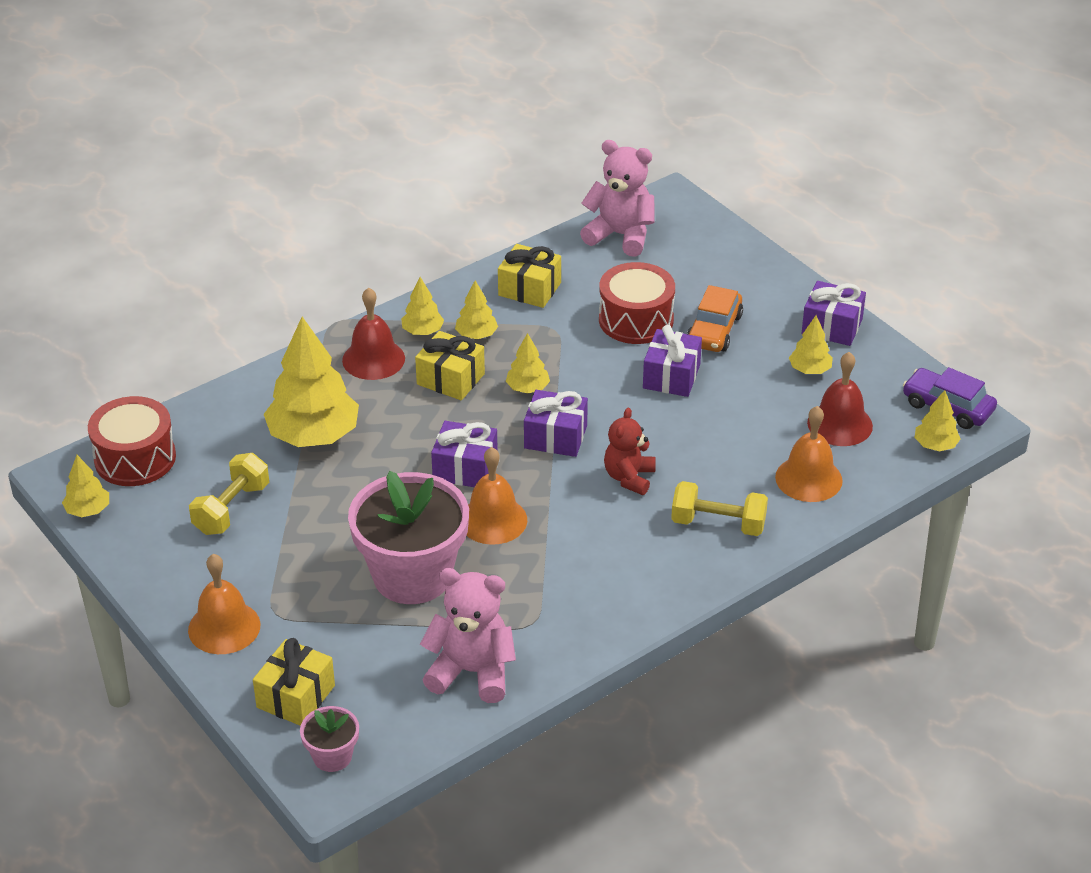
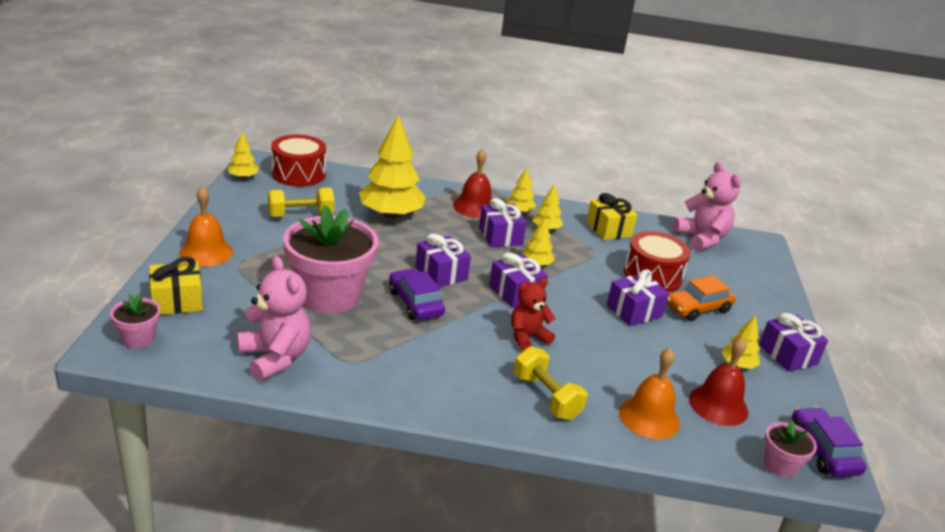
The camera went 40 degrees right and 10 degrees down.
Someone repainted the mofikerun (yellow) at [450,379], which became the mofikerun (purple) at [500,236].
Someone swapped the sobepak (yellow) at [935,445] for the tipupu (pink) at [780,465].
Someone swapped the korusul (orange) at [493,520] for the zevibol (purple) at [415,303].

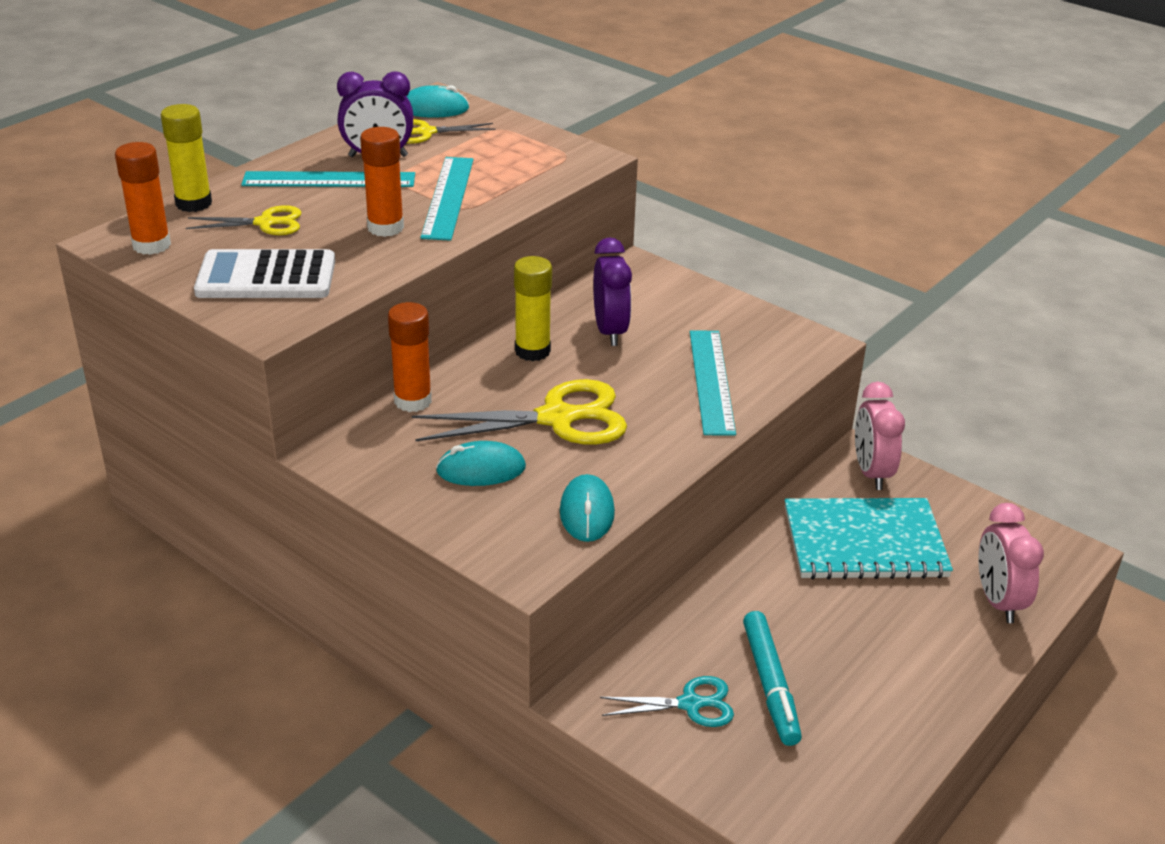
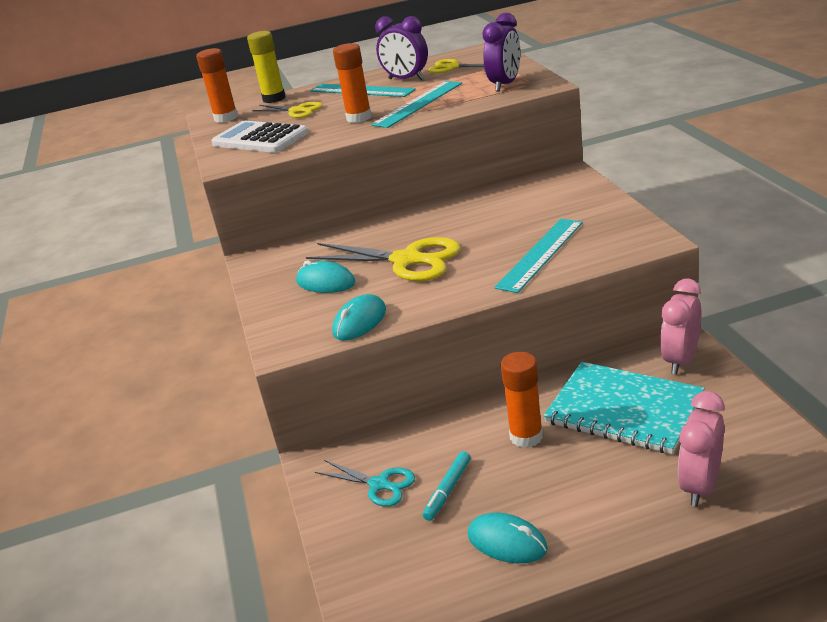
The camera went 40 degrees right and 5 degrees down.
Someone carried the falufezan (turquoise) from [434,109] to [507,542].
Someone carried the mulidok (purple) from [610,331] to [505,85].
Someone took away the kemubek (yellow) at [532,351].
Someone carried the kemubek (orange) from [413,401] to [526,436].
Someone scaled the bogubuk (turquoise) at [770,685] by 0.66.

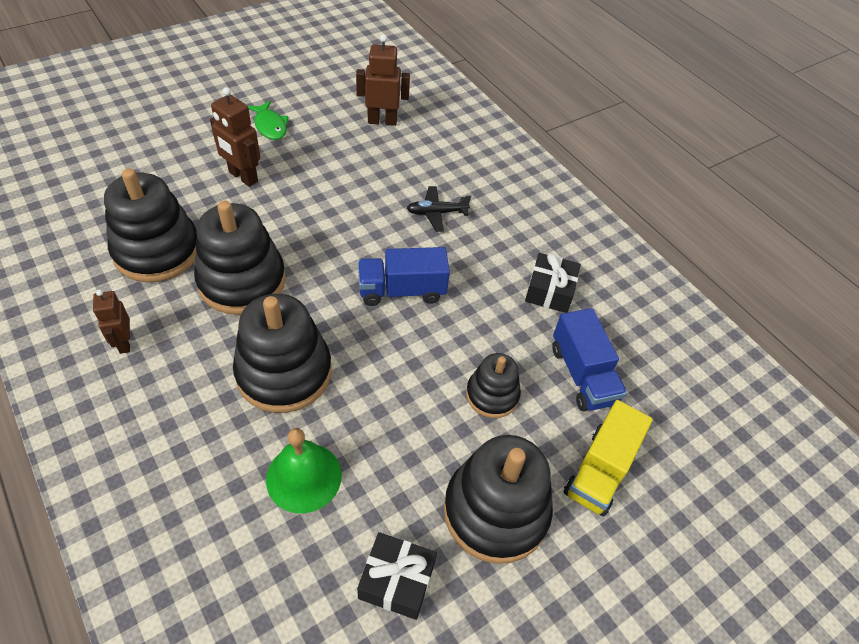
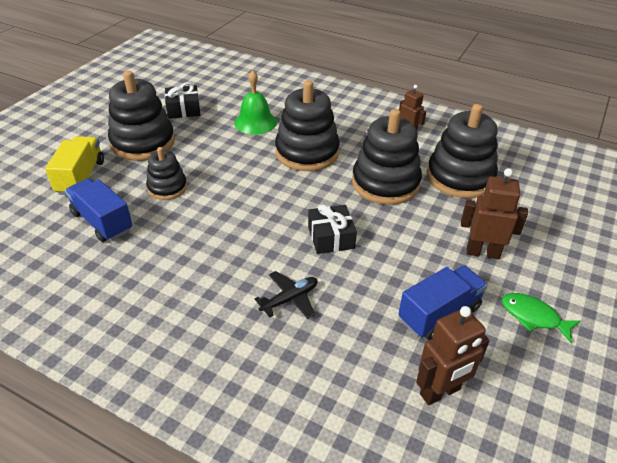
The camera went 155 degrees right and 10 degrees down.
Someone carried the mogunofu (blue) from [402,290] to [439,313].
Someone carried the mofikerun (black) from [550,291] to [331,237].

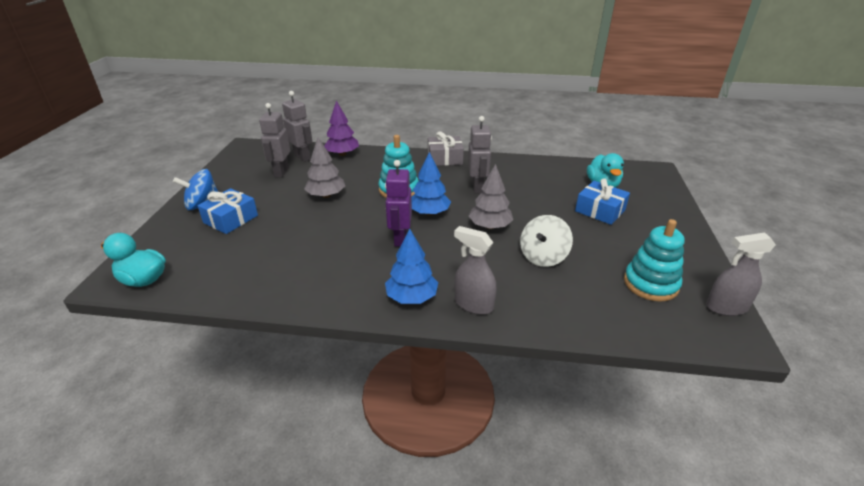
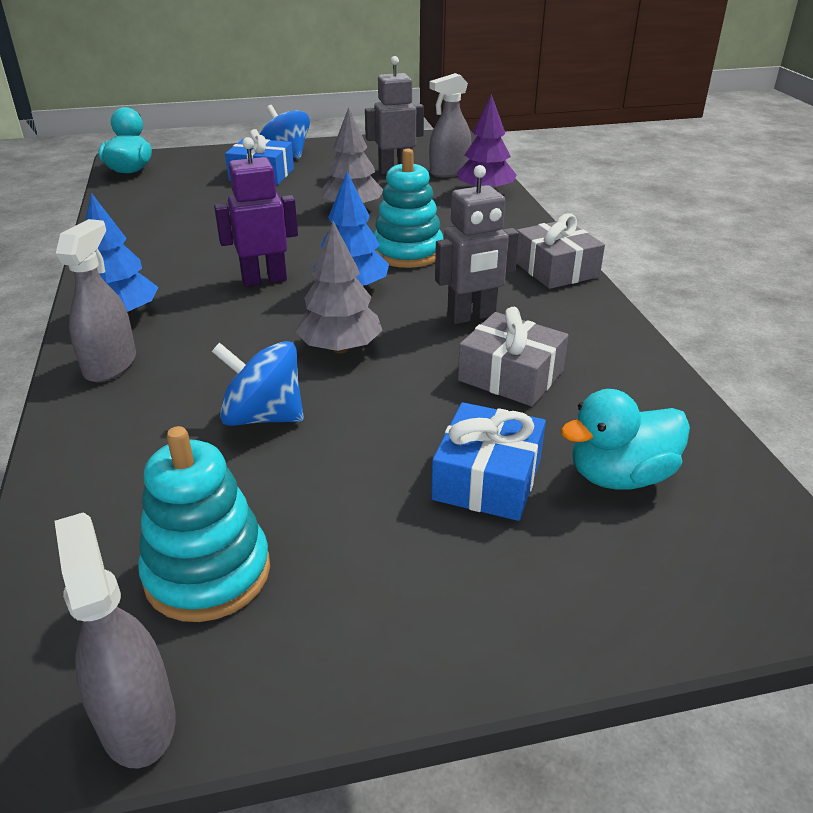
The camera went 70 degrees right and 0 degrees up.
Someone swapped the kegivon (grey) at [302,157] for the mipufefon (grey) at [449,172].
Someone repainted the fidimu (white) at [543,257], which became the fidimu (blue) at [263,416].
Someone put down the mofikerun (grey) at [511,375].

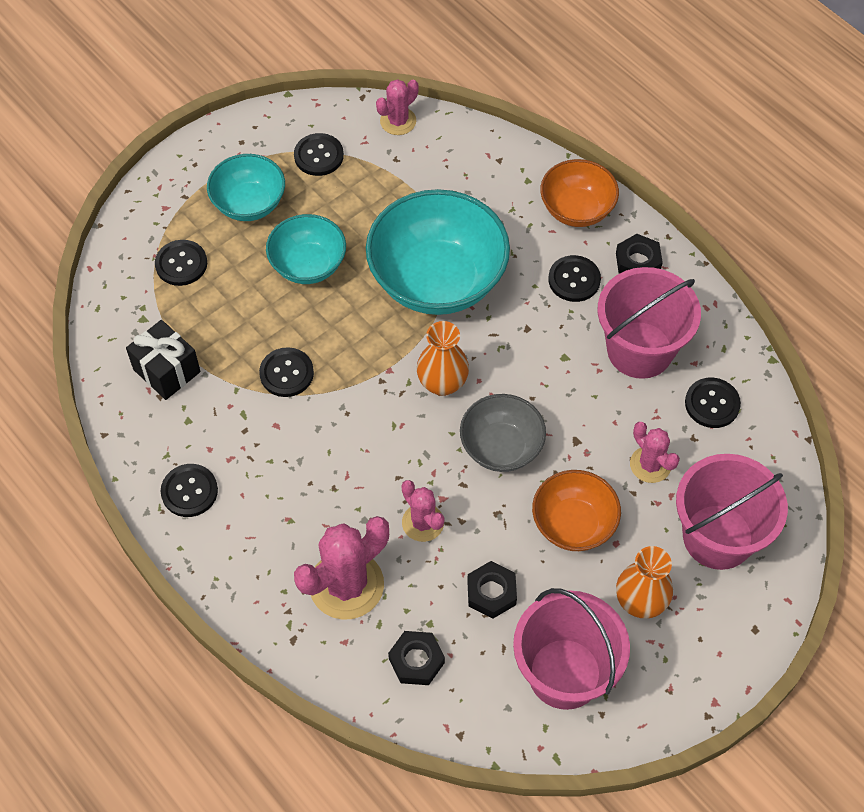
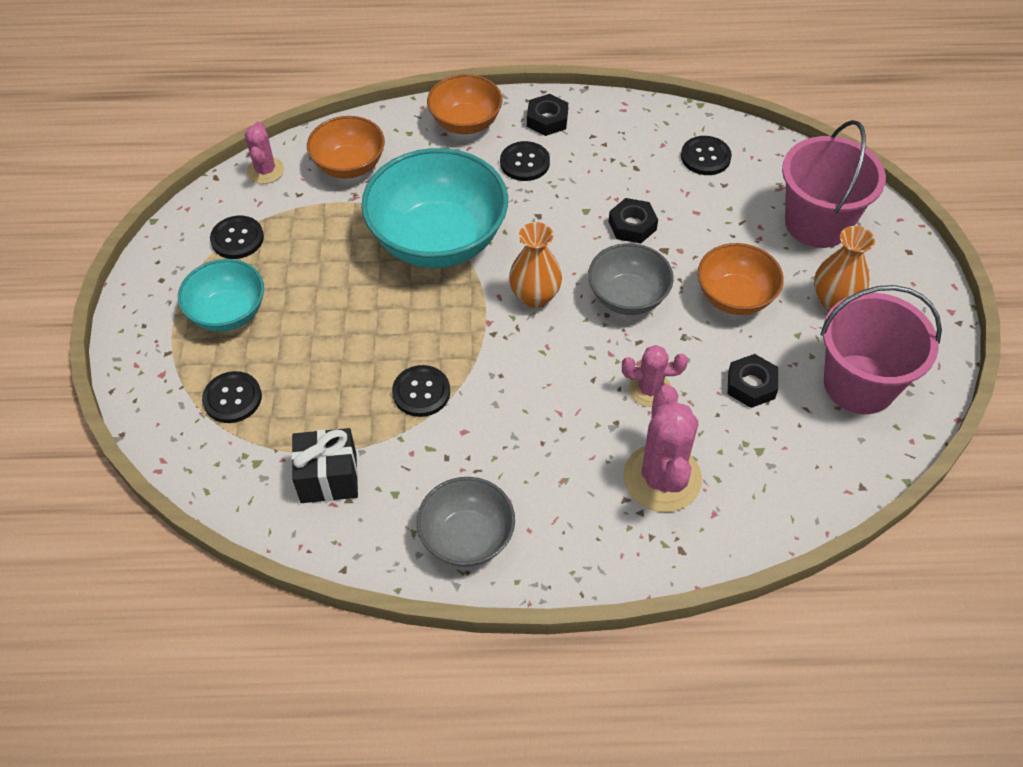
The camera went 50 degrees left and 5 degrees down.
Someone took away the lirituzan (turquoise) at [308,265].
Someone took away the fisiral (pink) at [639,350].
Someone took away the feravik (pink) at [650,465].
Someone swapped the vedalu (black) at [189,491] for the lirituzan (grey) at [467,537].
Someone carried the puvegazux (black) from [416,661] to [632,225].
Someone put down the lirituzan (orange) at [349,165].

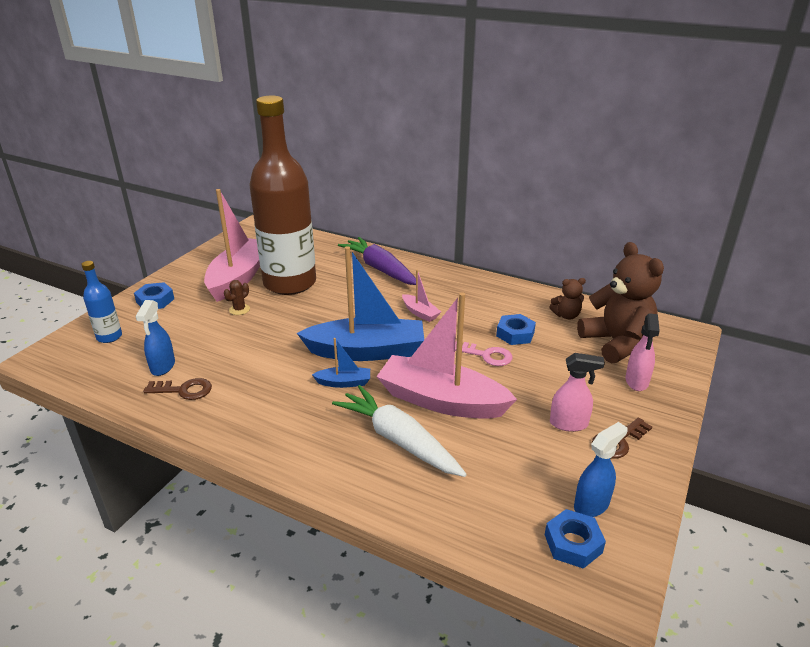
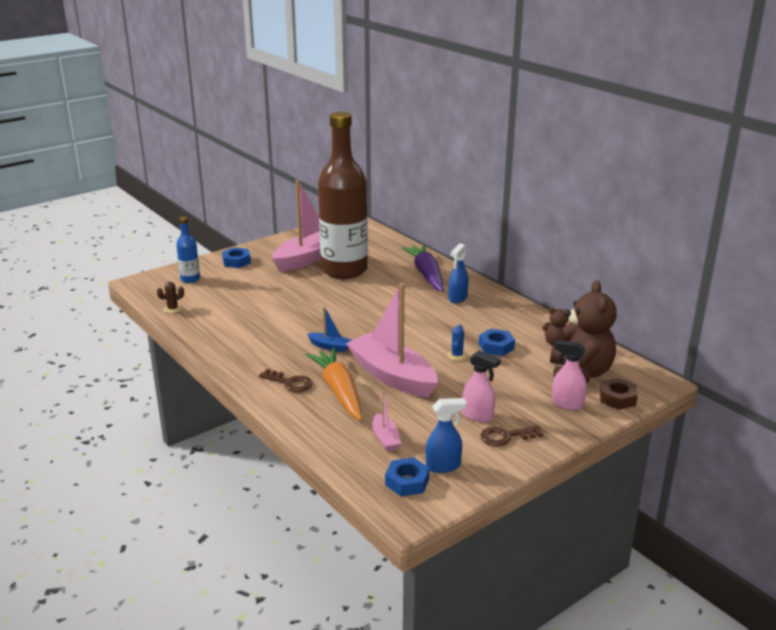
The camera went 25 degrees right and 5 degrees down.
Someone took away the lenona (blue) at [366,351].
Someone carried the lenona (pink) from [420,313] to [385,438].
Someone carried the feravik (brown) from [239,309] to [172,309].
Someone carried the mipufefon (blue) from [162,367] to [457,298].
Someone rotated the mipufefon (pink) at [636,382] by 75 degrees clockwise.
Someone swapped the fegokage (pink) at [486,355] for the feravik (blue) at [457,355].
Someone carried the fegokage (brown) from [184,390] to [290,383].
Someone repainted the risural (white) at [399,440], which became the risural (orange) at [339,391].
Someone put down the puvegazux (brown) at [617,398].

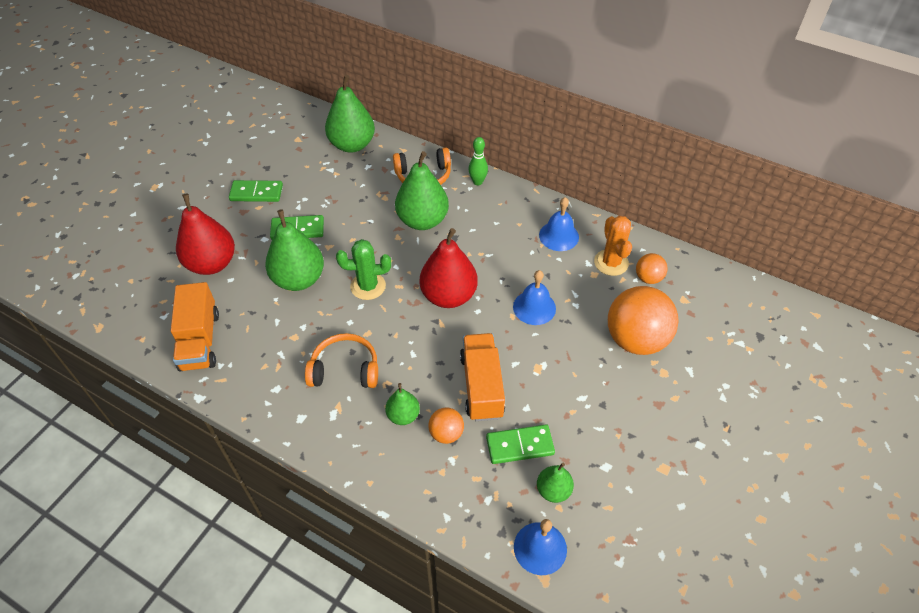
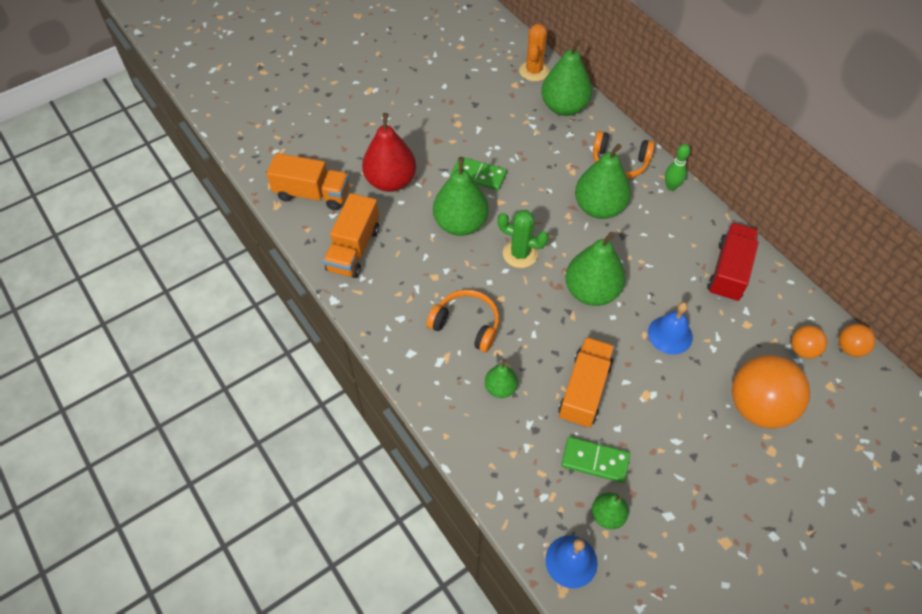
The camera went 25 degrees right and 5 degrees up.
Someone took away the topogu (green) at [256,193].
Someone swapped the korusul (blue) at [559,236] for the mogunofu (red) at [729,272].
Someone carried the feravik (orange) from [611,263] to [534,71].
Someone repainted the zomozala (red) at [448,296], which became the zomozala (green) at [591,291].
Someone carried the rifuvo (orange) from [446,433] to [850,348].
Someone put down the mogunofu (orange) at [312,194].

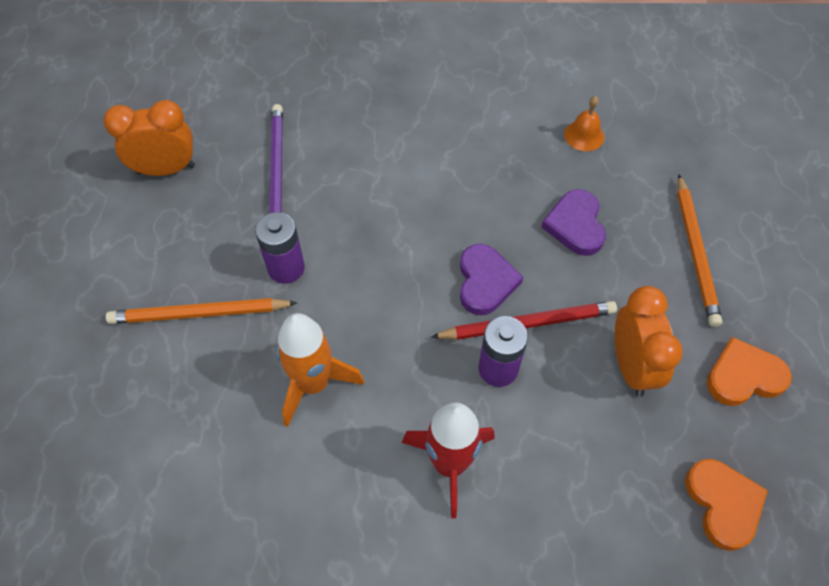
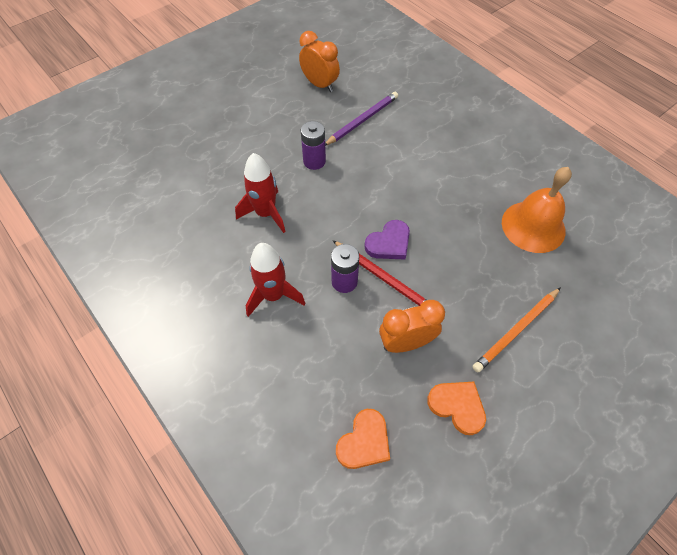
The camera went 50 degrees right and 0 degrees up.
Someone scaled the korusul (orange) at [584,135] by 2.15.
Someone took away the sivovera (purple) at [575,225].
Someone rotated the mulidok (orange) at [631,366] by 150 degrees counterclockwise.
Someone took away the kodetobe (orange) at [199,314].
Someone repainted the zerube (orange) at [313,383], which became the zerube (red) at [265,213].

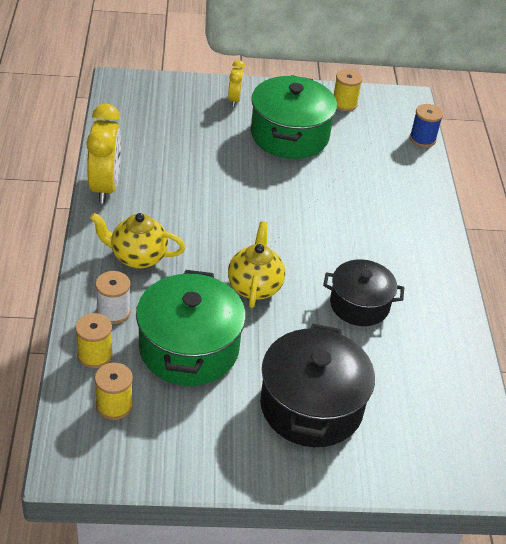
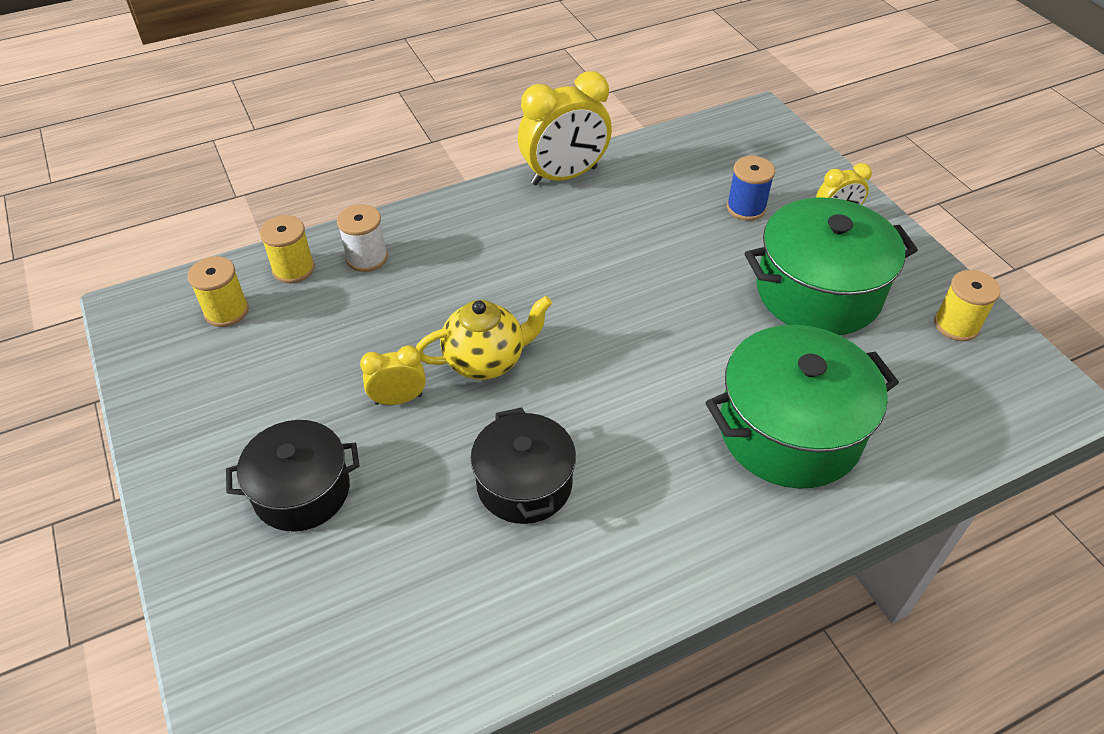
The camera went 70 degrees right and 5 degrees up.
Someone carried the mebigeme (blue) from [422,139] to [746,208].
Someone took away the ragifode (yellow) at [137,257].
Someone carried the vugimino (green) from [189,348] to [789,431].
Someone scaled the vugimino (black) at [311,406] by 0.64.
Someone put down the mulidok (yellow) at [398,399].

